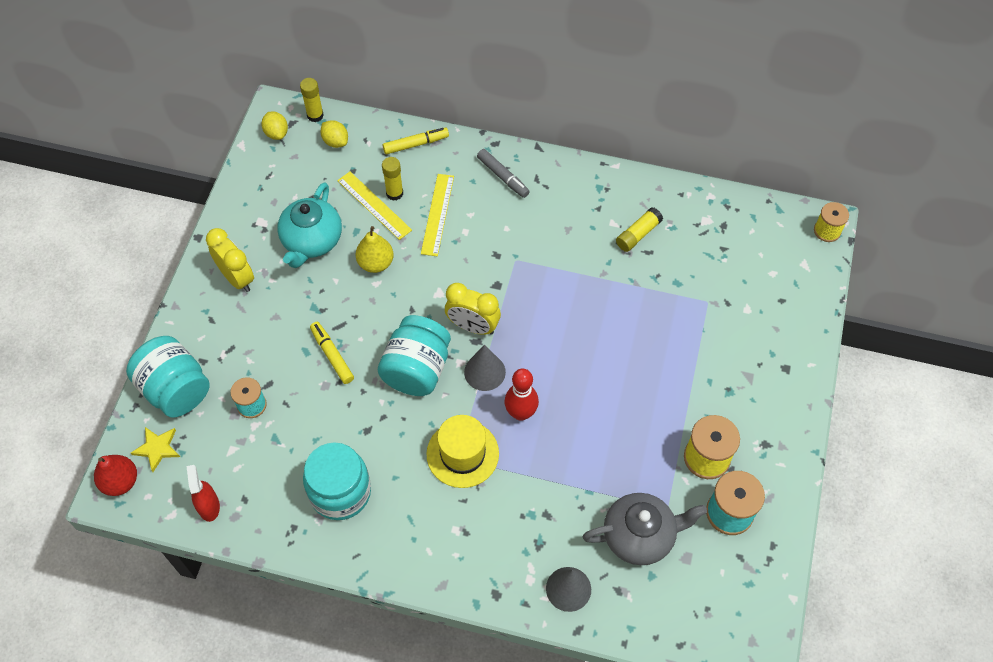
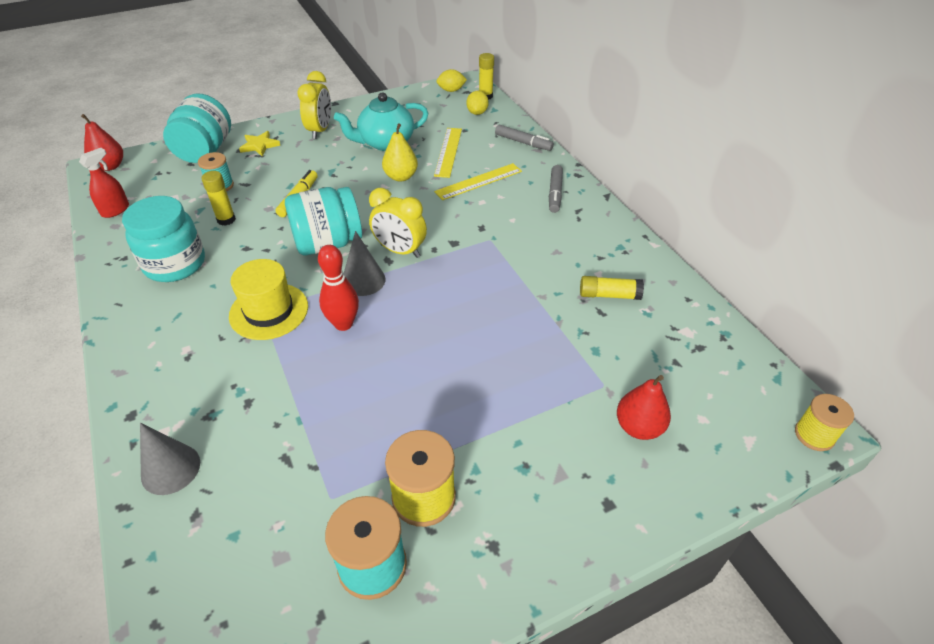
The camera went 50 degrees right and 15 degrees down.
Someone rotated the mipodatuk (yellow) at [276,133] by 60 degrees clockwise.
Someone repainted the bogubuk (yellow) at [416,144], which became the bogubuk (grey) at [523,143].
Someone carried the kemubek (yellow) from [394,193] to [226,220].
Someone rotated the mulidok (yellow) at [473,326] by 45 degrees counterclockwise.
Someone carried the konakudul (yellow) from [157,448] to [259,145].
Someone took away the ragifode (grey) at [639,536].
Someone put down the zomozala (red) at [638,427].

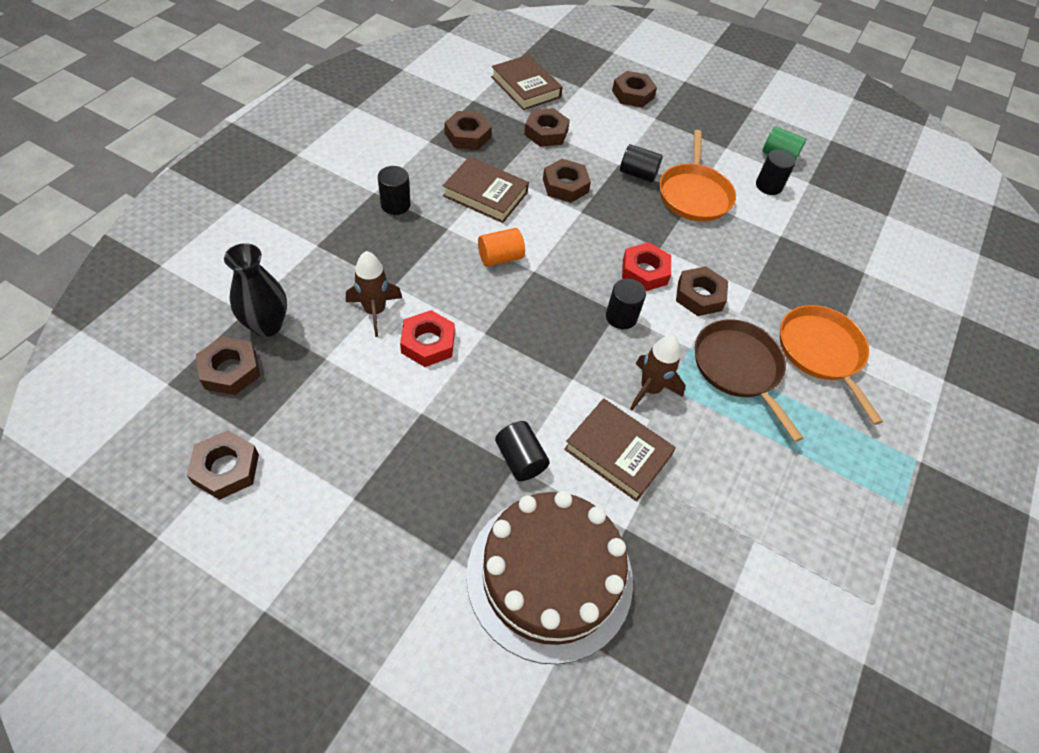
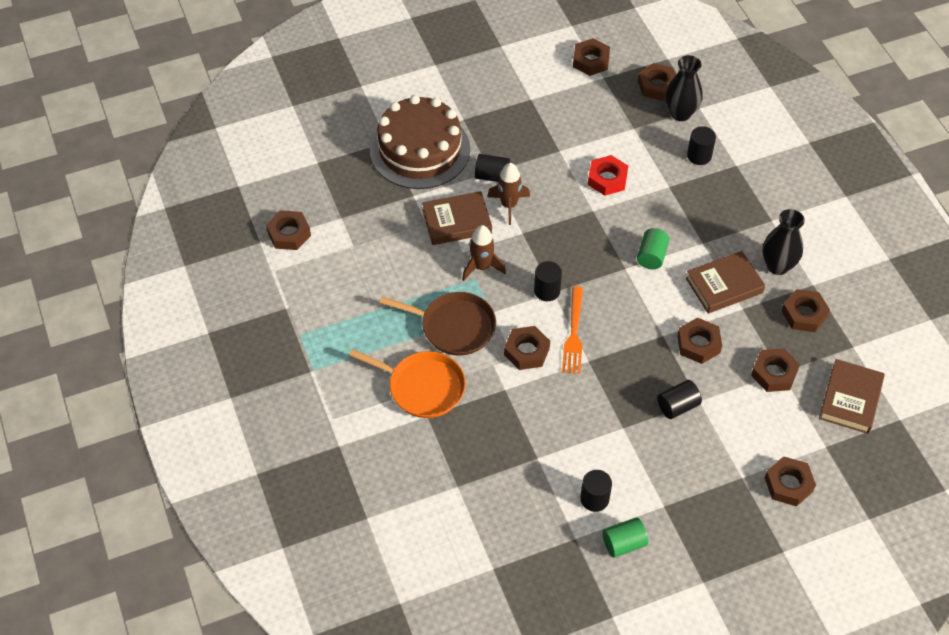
The camera went 135 degrees right and 0 degrees up.
Someone rotated the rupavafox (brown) at [525,87] by 75 degrees counterclockwise.
Someone took away the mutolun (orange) at [694,194].
Someone carried the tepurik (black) from [395,205] to [699,156].
Someone repainted the tepurik (orange) at [500,257], which became the tepurik (green) at [651,256].
Someone swapped the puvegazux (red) at [644,271] for the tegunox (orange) at [574,333].
Someone carried the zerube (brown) from [375,311] to [509,205].
Someone put down the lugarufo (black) at [777,266].
Someone put down the puvegazux (brown) at [289,234].

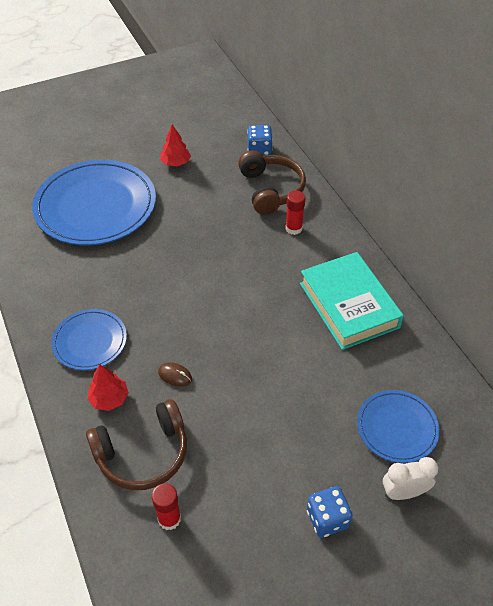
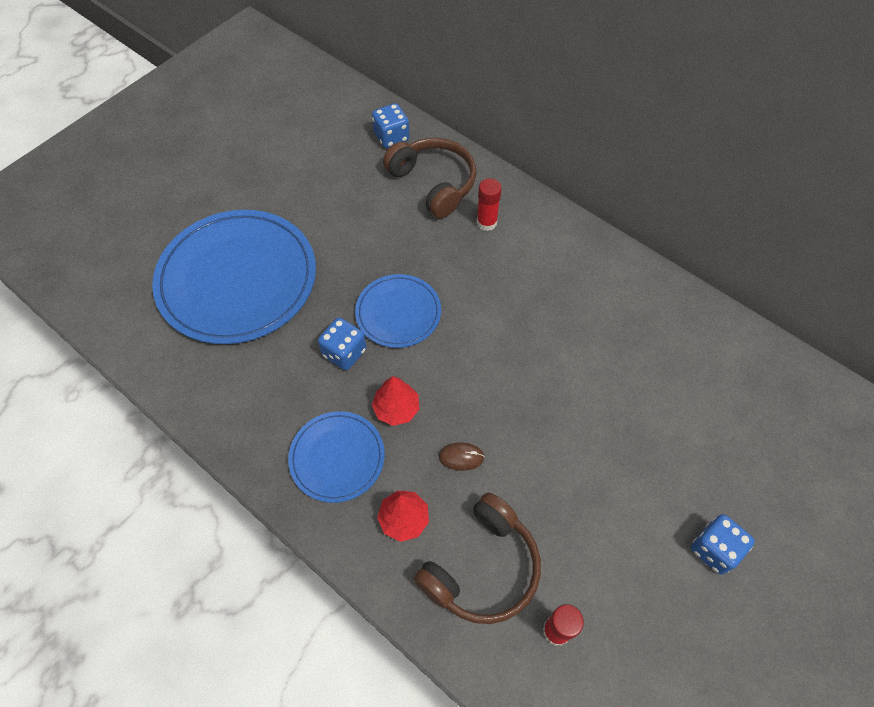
The camera went 25 degrees left and 10 degrees up.
Someone carried the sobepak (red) from [176,163] to [396,409].
Someone took away the rupavafox (turquoise) at [349,305].
Someone carried the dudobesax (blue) from [397,427] to [398,313].
Someone took away the mulidok (white) at [403,492].
Someone put down the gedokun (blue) at [344,353].

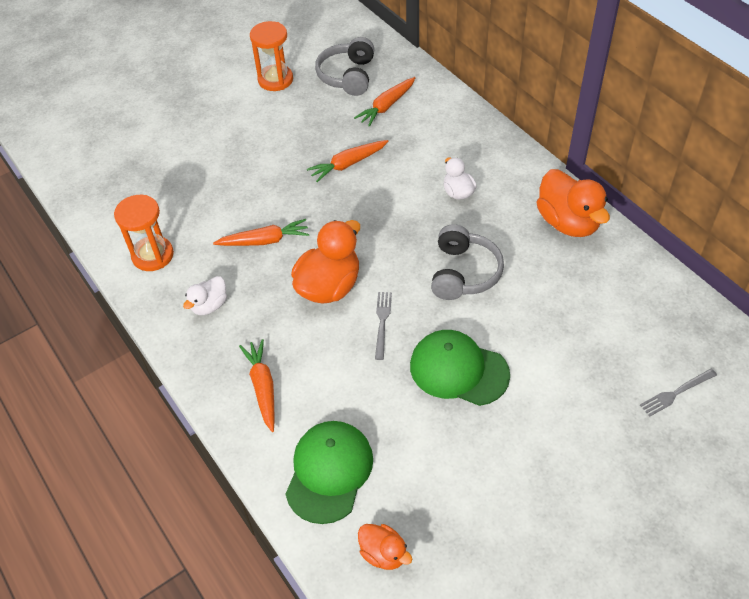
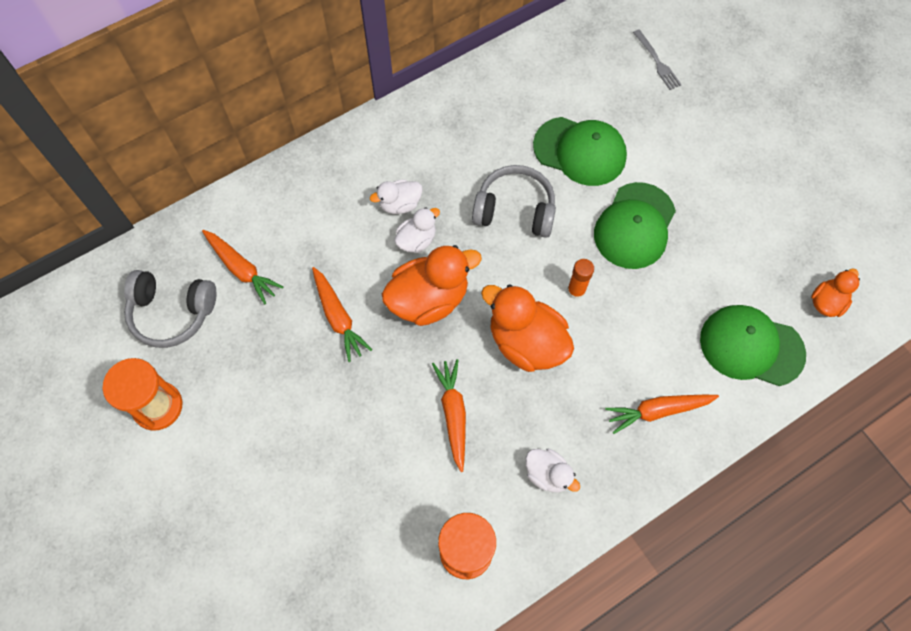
The camera went 90 degrees left and 15 degrees up.
Someone carried the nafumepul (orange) from [568,222] to [429,299].
Someone swapped the tegunox (grey) at [382,322] for the kemubek (orange) at [576,291].
Someone put down the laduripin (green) at [580,151].
Someone put down the nafumepul (white) at [417,240].

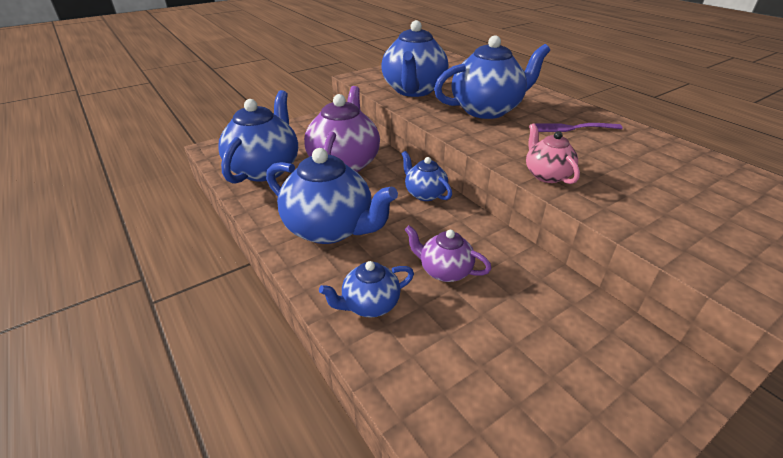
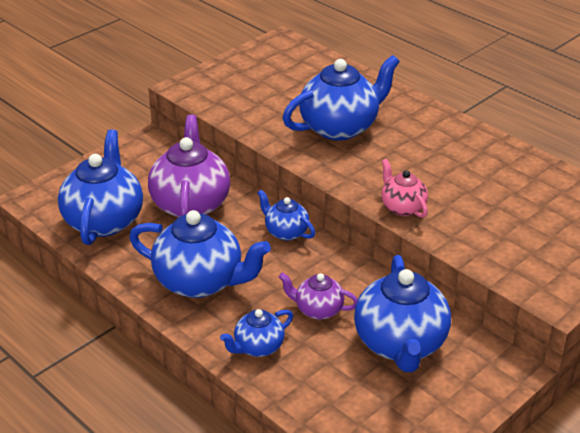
The camera went 10 degrees left and 0 degrees up.
Someone carried the ragifode (blue) from [413,90] to [400,344].
Someone took away the tegunox (purple) at [572,128].

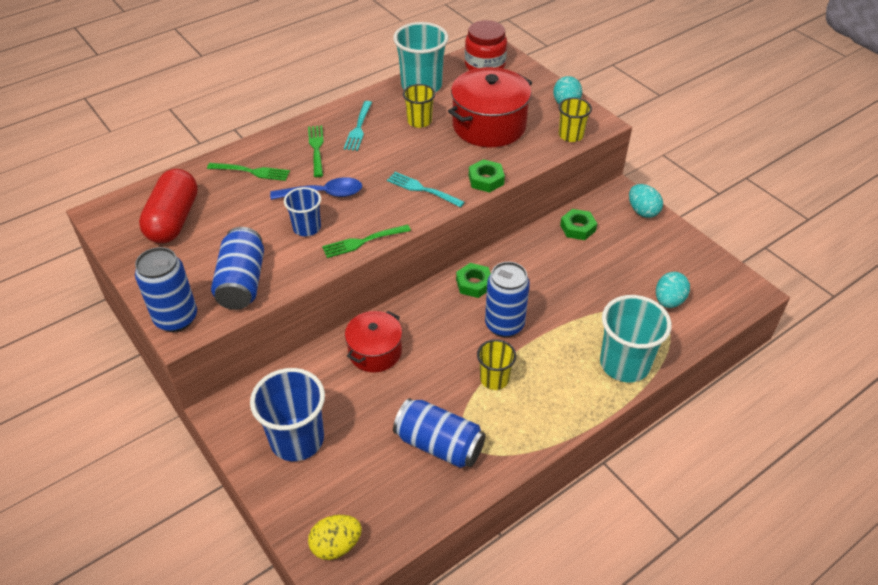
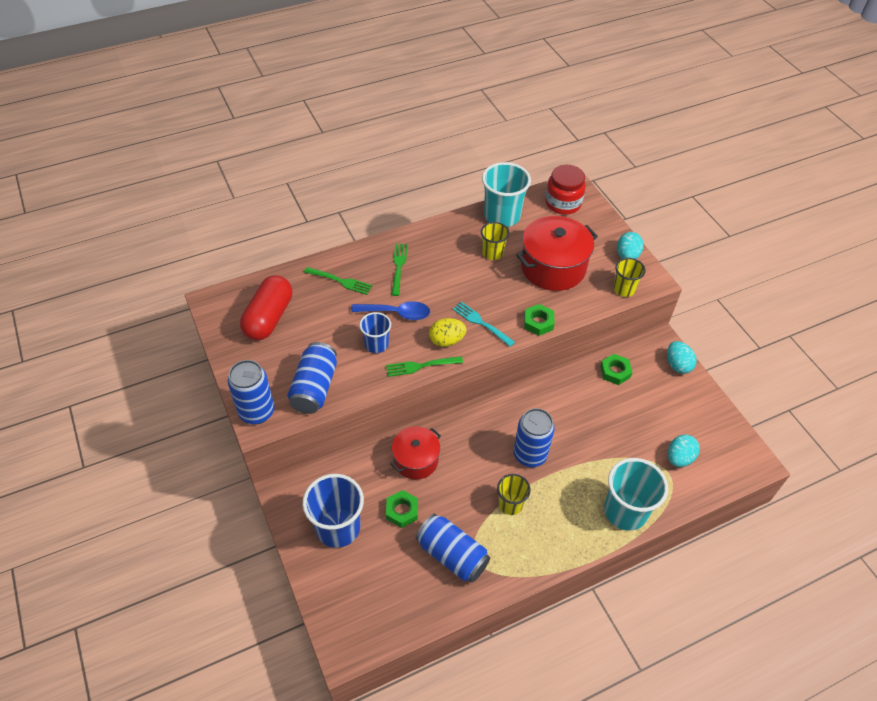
The camera went 10 degrees right and 5 degrees up.
Someone took away the tegunox (turquoise) at [358,128].
Someone carried the puvegazux (green) from [474,284] to [402,511].
Someone carried the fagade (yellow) from [336,545] to [446,341].

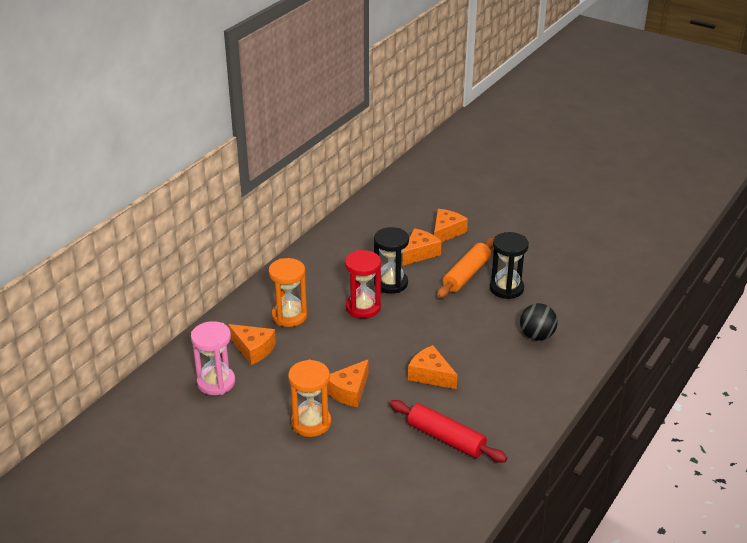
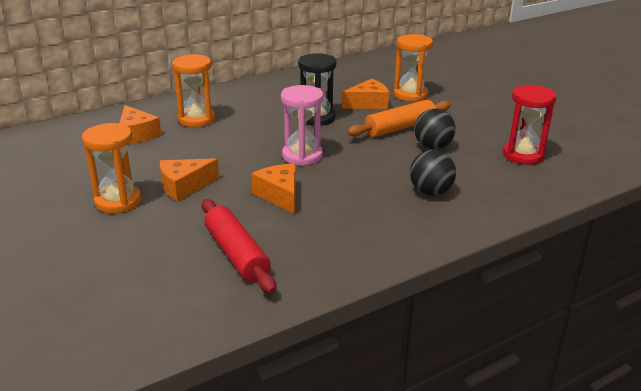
The camera went 25 degrees right and 5 degrees down.
Someone swapped the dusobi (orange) at [446,232] for the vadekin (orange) at [410,95].
Someone swapped the vadekin (black) at [506,288] for the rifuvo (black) at [432,147].
Someone carried the vadekin (red) from [363,307] to [523,155].
Someone carried the vadekin (pink) from [216,382] to [302,156].

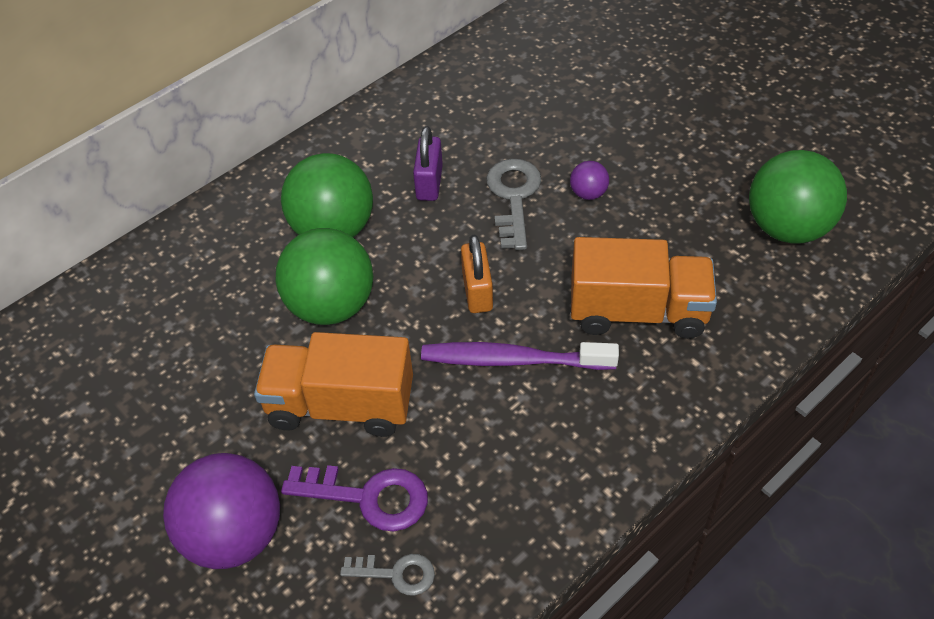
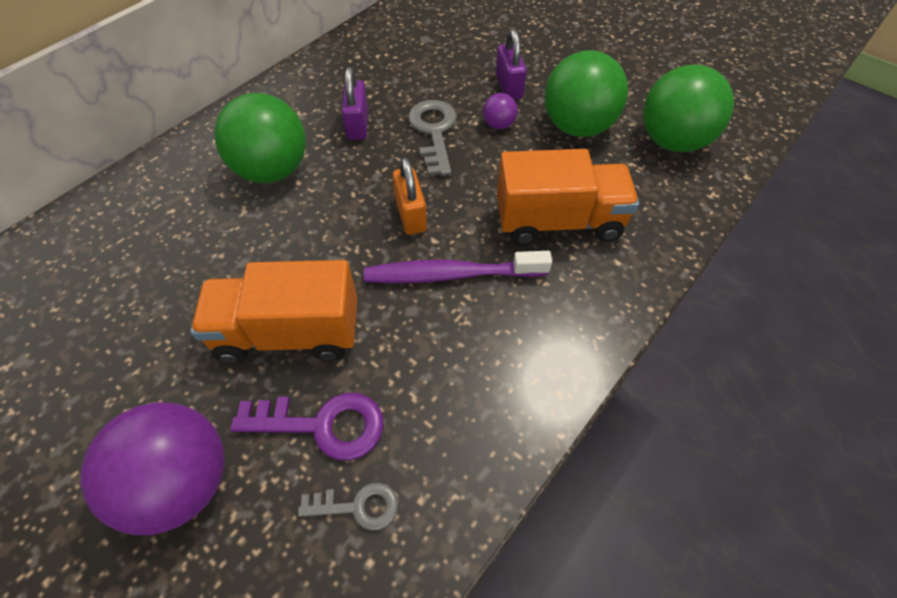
The camera went 10 degrees left and 5 degrees up.
Someone carried the rifuvo (green) from [331,305] to [577,127].
Someone put down the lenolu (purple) at [508,87].

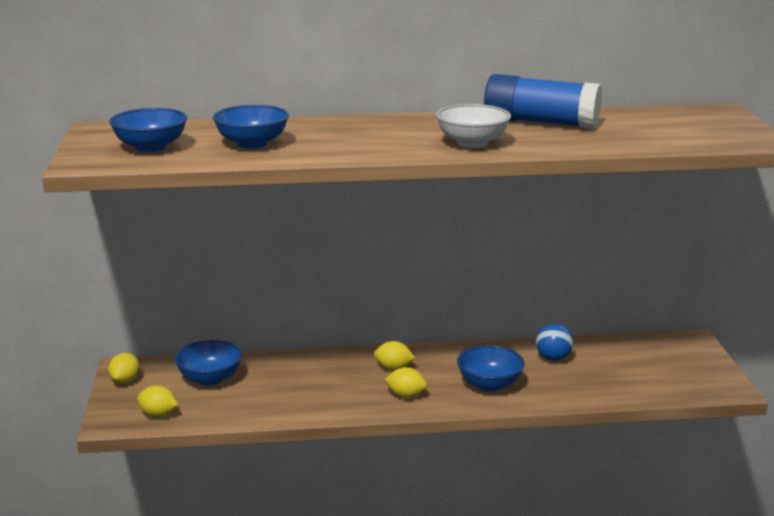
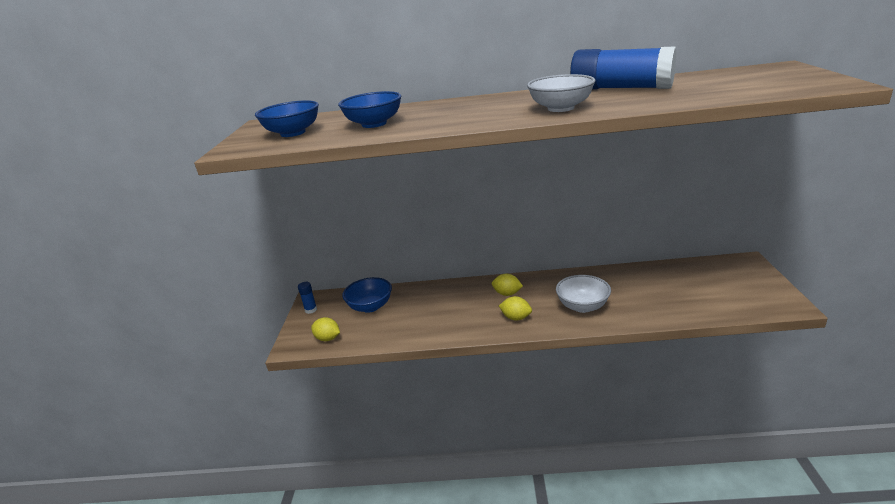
The camera went 10 degrees right and 5 degrees up.
Someone took away the rifuvo (blue) at [553,358].
Someone repainted the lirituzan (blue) at [489,384], which became the lirituzan (white) at [582,306].
Someone swapped the mipodatuk (yellow) at [125,381] for the kemubek (blue) at [311,310].

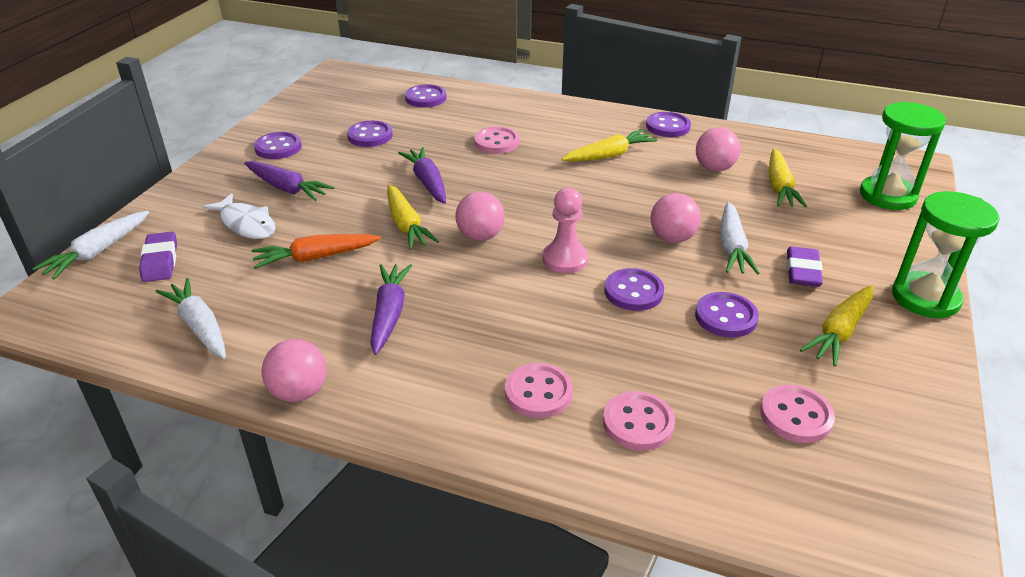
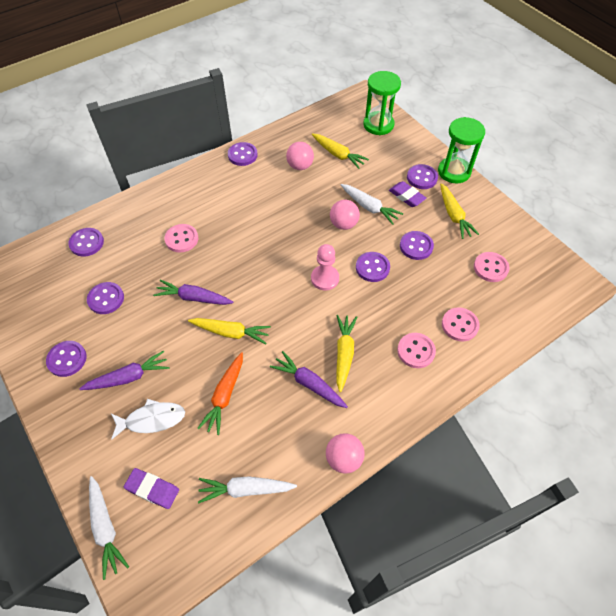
The camera went 55 degrees left and 20 degrees up.
Someone carried the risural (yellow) from [609,155] to [344,354].
Someone took away the rifuvo (pink) at [480,236].
Someone put down the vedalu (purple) at [422,178].

